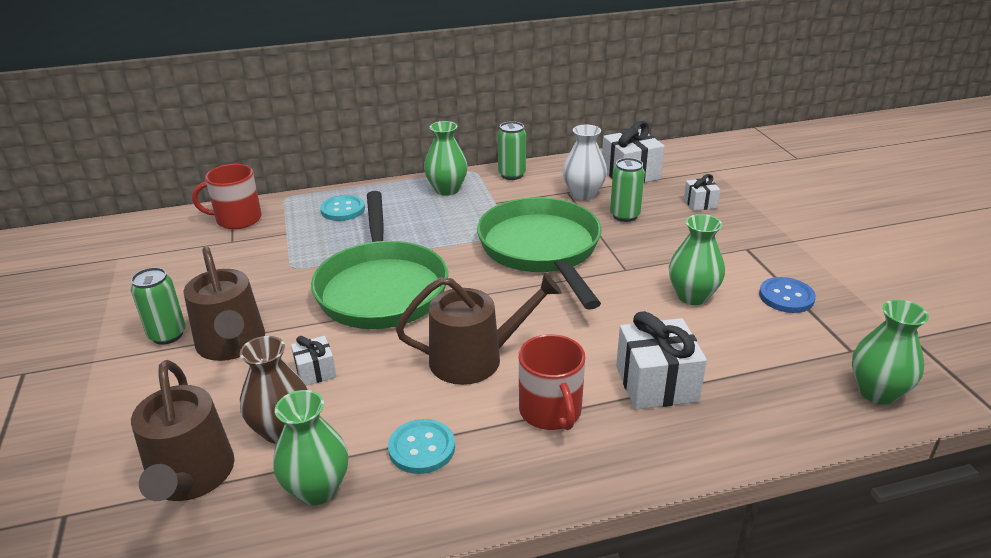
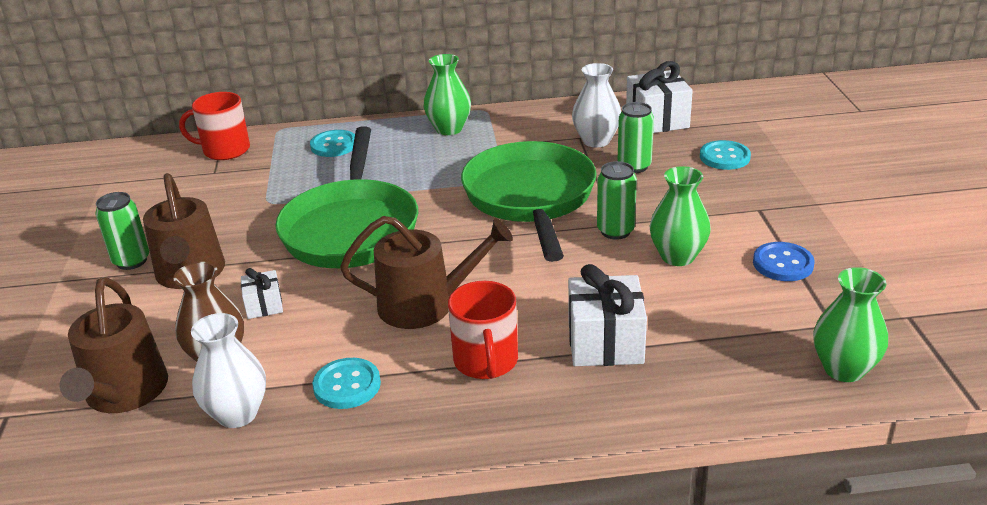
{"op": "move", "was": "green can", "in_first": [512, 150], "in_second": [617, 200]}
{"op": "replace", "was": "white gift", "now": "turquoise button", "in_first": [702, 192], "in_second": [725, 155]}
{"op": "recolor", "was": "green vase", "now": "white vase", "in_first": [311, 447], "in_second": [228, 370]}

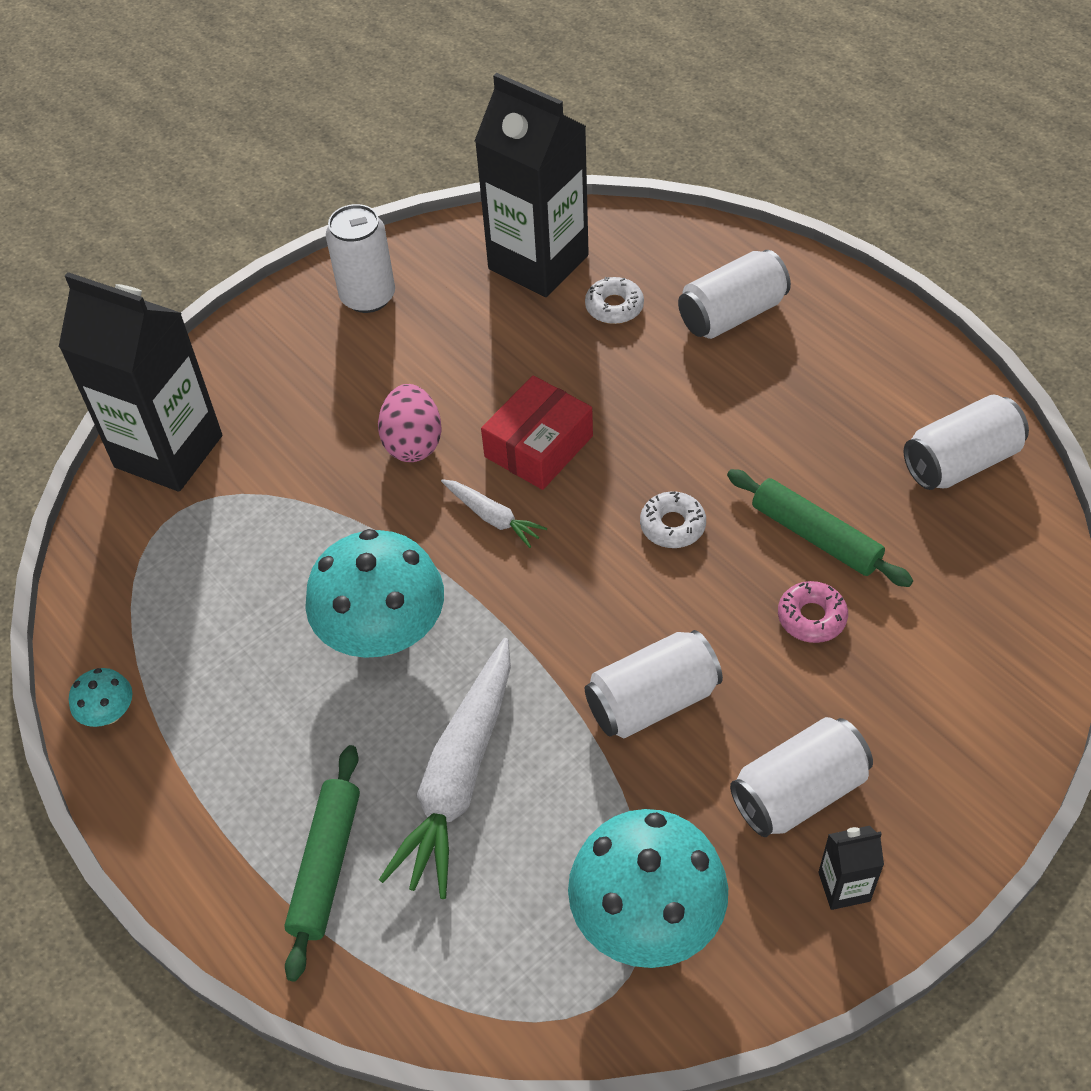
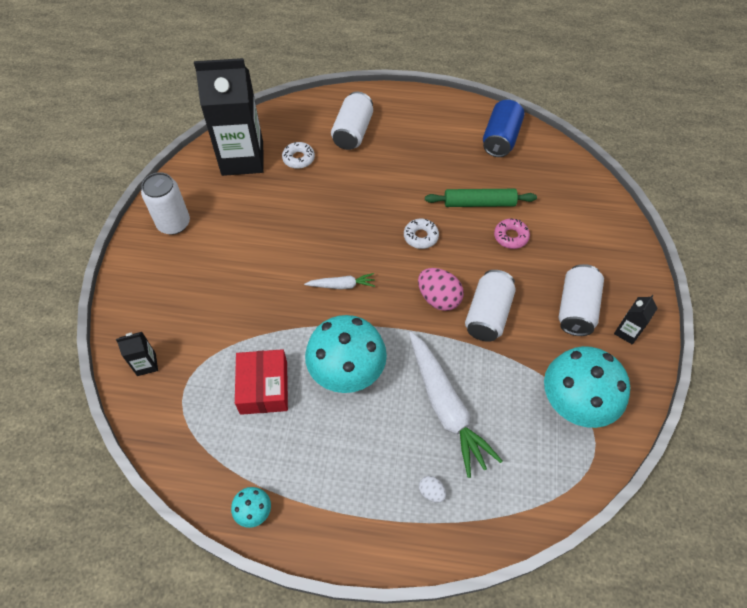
{"op": "resize", "was": "black carton", "in_first": [140, 381], "in_second": [137, 354], "ratio": 0.42}
{"op": "move", "was": "red box", "in_first": [537, 432], "in_second": [261, 382]}
{"op": "move", "was": "pink egg", "in_first": [410, 423], "in_second": [441, 289]}
{"op": "recolor", "was": "white can", "now": "blue can", "in_first": [966, 442], "in_second": [504, 128]}
{"op": "replace", "was": "green rolling pin", "now": "white egg", "in_first": [322, 863], "in_second": [432, 489]}

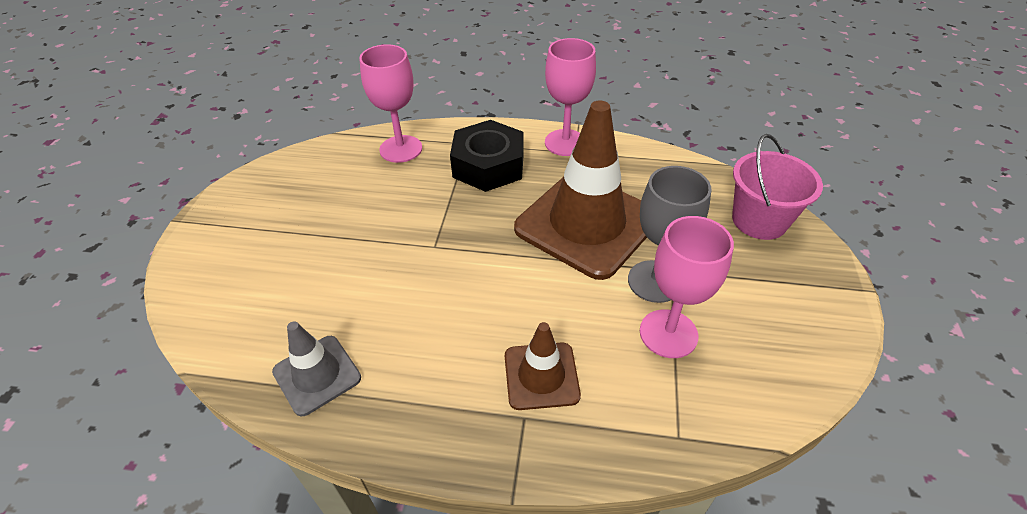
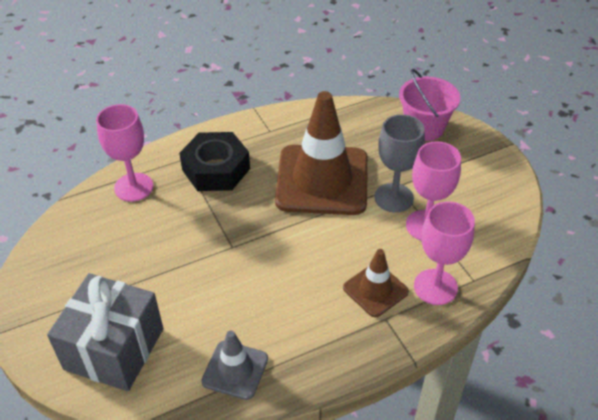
{"op": "move", "was": "pink goblet", "in_first": [570, 97], "in_second": [444, 253]}
{"op": "insert", "now": "grey gift", "in_second": [105, 332]}

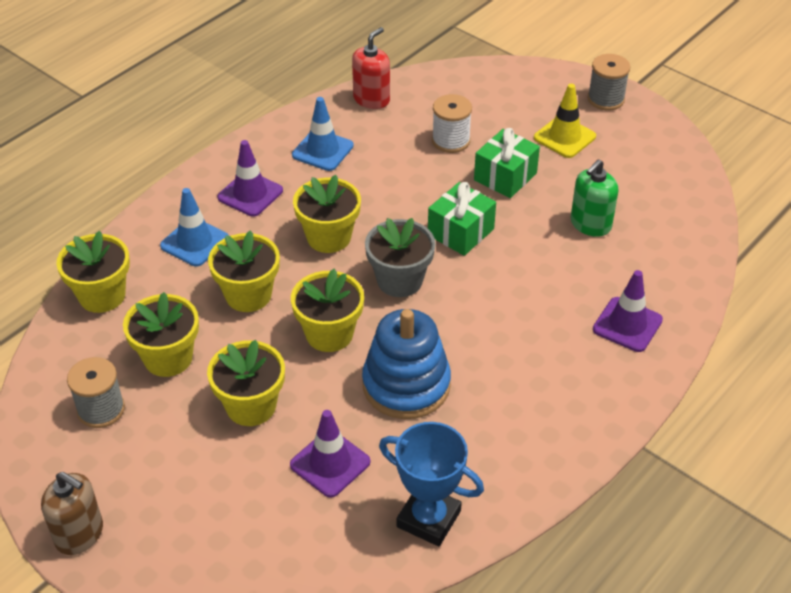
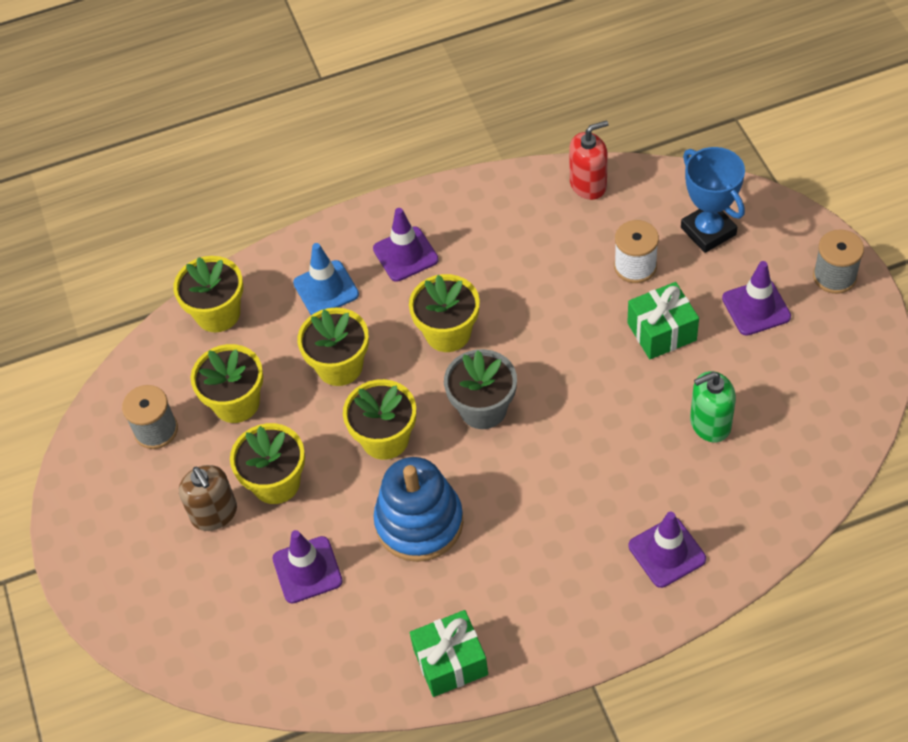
{"op": "recolor", "was": "yellow traffic cone", "now": "purple traffic cone", "in_first": [565, 121], "in_second": [756, 298]}
{"op": "delete", "was": "blue traffic cone", "in_first": [323, 134]}
{"op": "move", "was": "green gift", "in_first": [462, 219], "in_second": [449, 653]}
{"op": "move", "was": "blue trophy", "in_first": [431, 484], "in_second": [713, 200]}
{"op": "move", "was": "brown soap dispenser", "in_first": [72, 513], "in_second": [208, 498]}

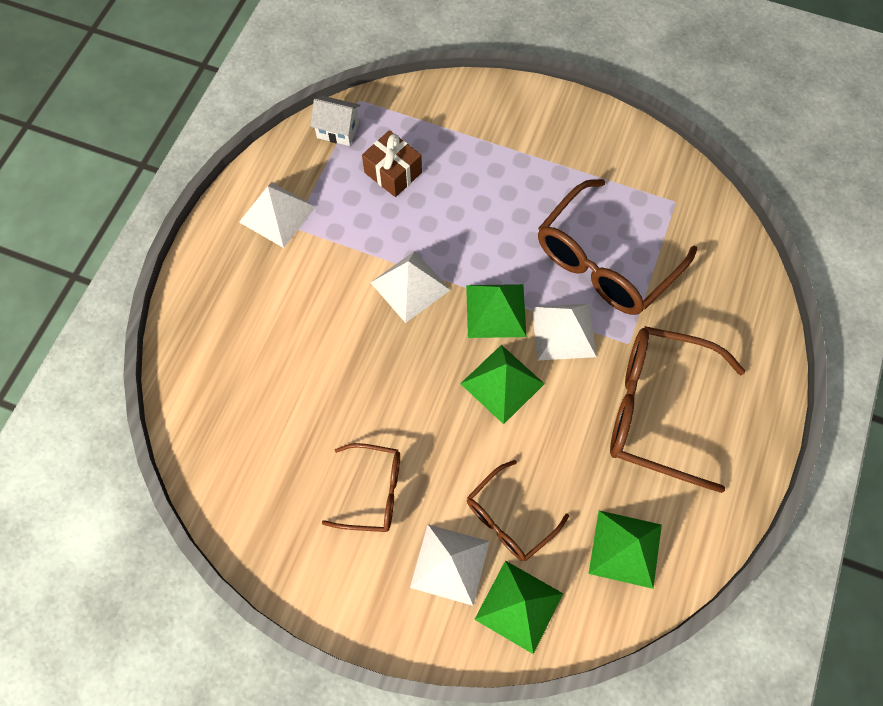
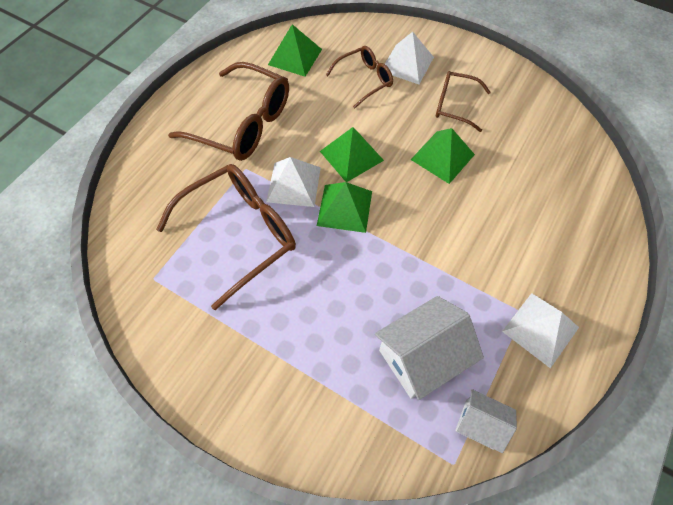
{"op": "replace", "was": "brown gift", "now": "white house", "in_first": [392, 163], "in_second": [429, 348]}
{"op": "delete", "was": "white pyramid", "in_first": [410, 287]}
{"op": "move", "was": "green pyramid", "in_first": [518, 607], "in_second": [443, 156]}

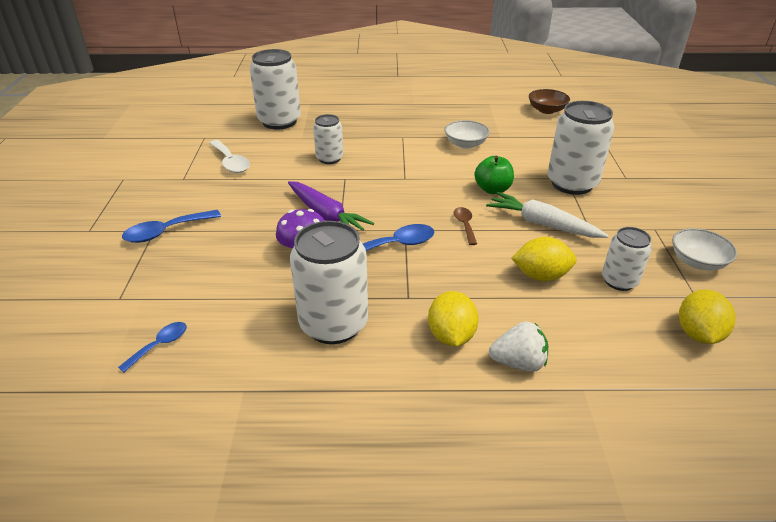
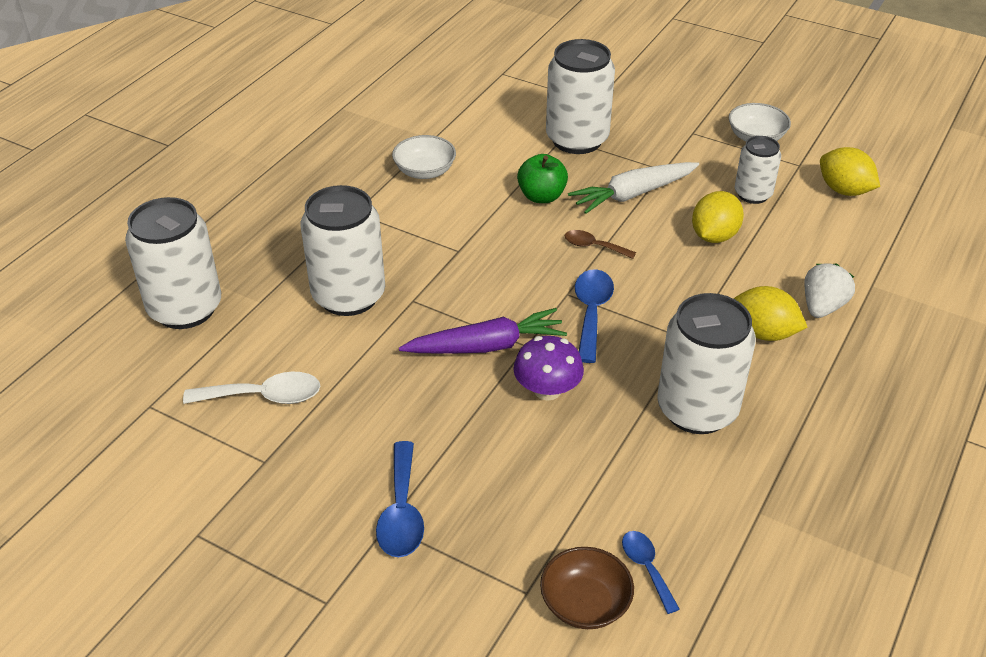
{"op": "move", "was": "brown bowl", "in_first": [549, 101], "in_second": [587, 588]}
{"op": "resize", "was": "white can", "in_first": [328, 139], "in_second": [343, 250], "ratio": 1.74}

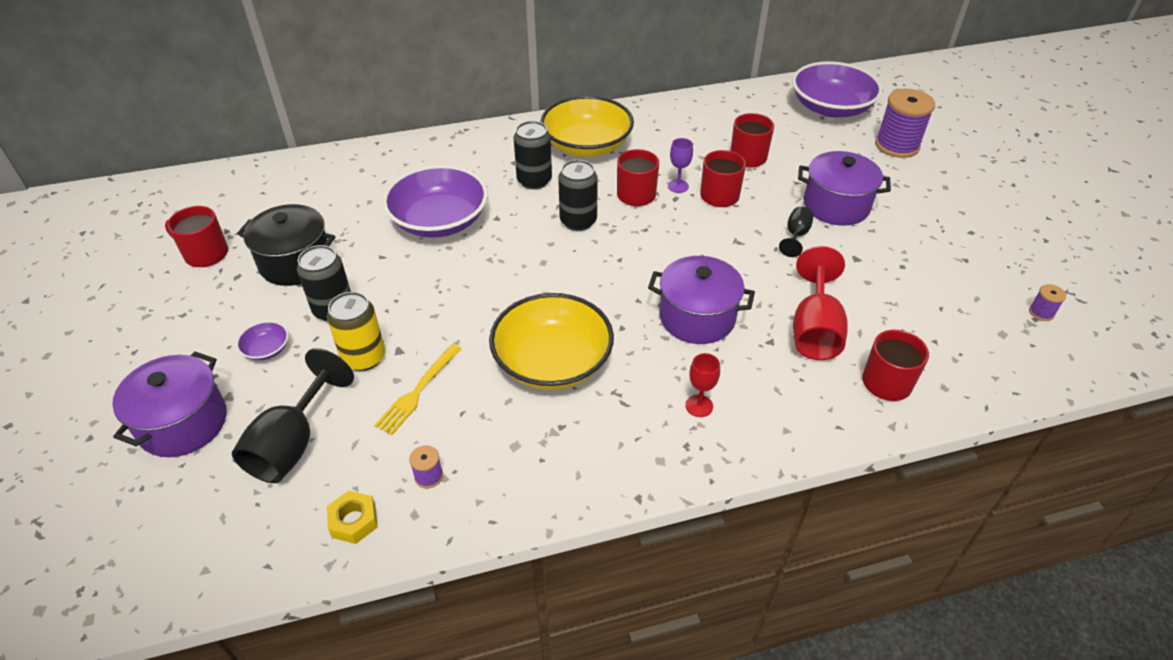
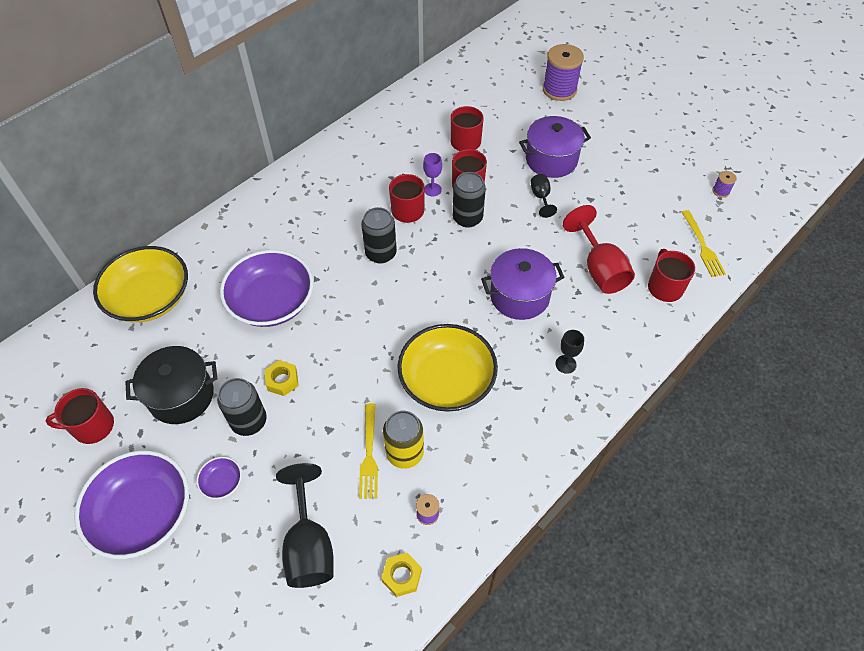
{"op": "move", "was": "purple bowl", "in_first": [837, 89], "in_second": [131, 504]}
{"op": "move", "was": "yellow bowl", "in_first": [587, 126], "in_second": [140, 284]}
{"op": "move", "was": "black can", "in_first": [532, 155], "in_second": [469, 200]}
{"op": "move", "was": "yellow can", "in_first": [356, 331], "in_second": [403, 440]}
{"op": "delete", "was": "purple pot", "in_first": [169, 404]}
{"op": "recolor", "was": "red goblet", "now": "black goblet", "in_first": [702, 385], "in_second": [569, 352]}
{"op": "insert", "now": "yellow fork", "in_second": [704, 243]}
{"op": "insert", "now": "yellow nut", "in_second": [282, 378]}

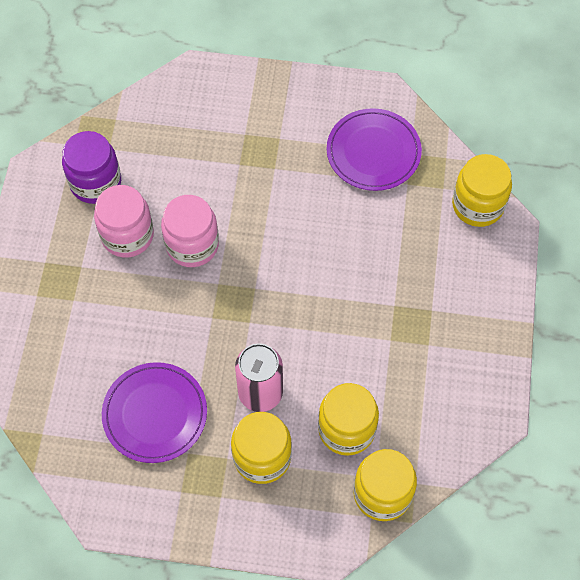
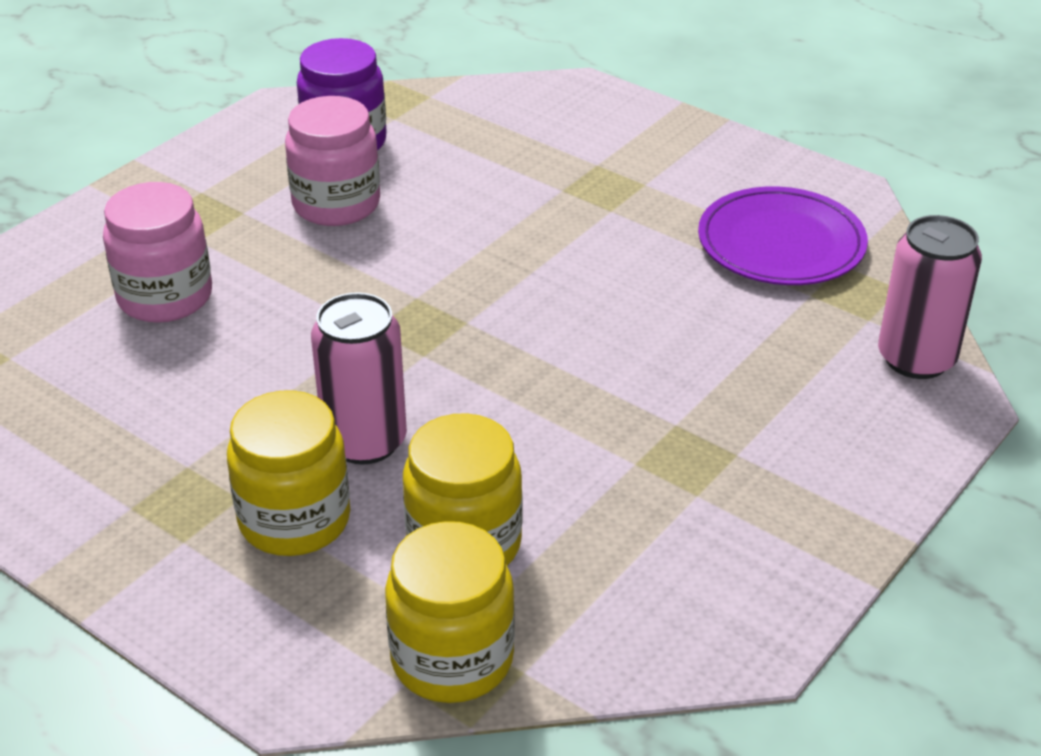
{"op": "replace", "was": "yellow jar", "now": "pink can", "in_first": [482, 190], "in_second": [930, 297]}
{"op": "move", "was": "pink jar", "in_first": [190, 231], "in_second": [157, 252]}
{"op": "delete", "was": "purple plate", "in_first": [154, 412]}

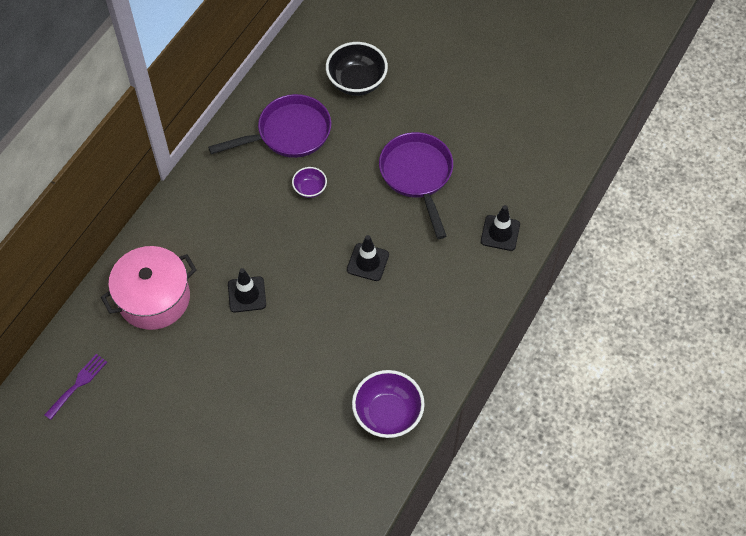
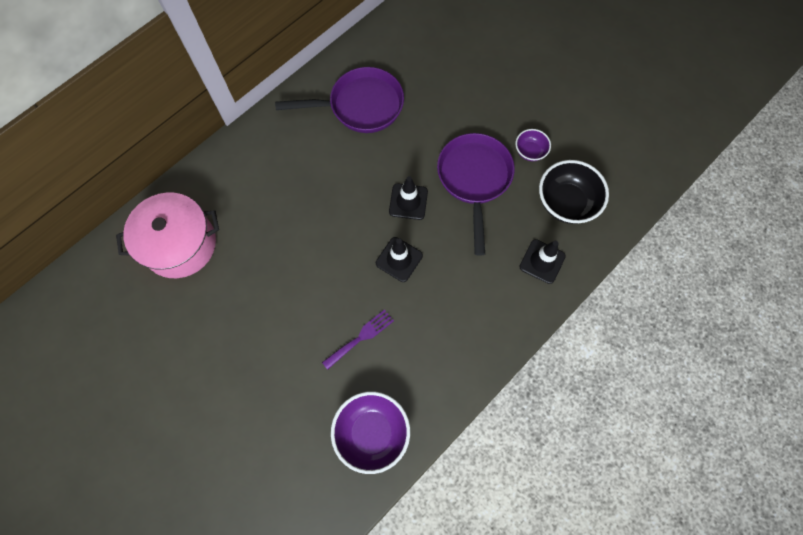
{"op": "move", "was": "black bowl", "in_first": [357, 69], "in_second": [574, 192]}
{"op": "move", "was": "purple bowl", "in_first": [309, 182], "in_second": [533, 145]}
{"op": "move", "was": "black traffic cone", "in_first": [247, 290], "in_second": [408, 198]}
{"op": "move", "was": "purple fork", "in_first": [76, 387], "in_second": [358, 339]}

